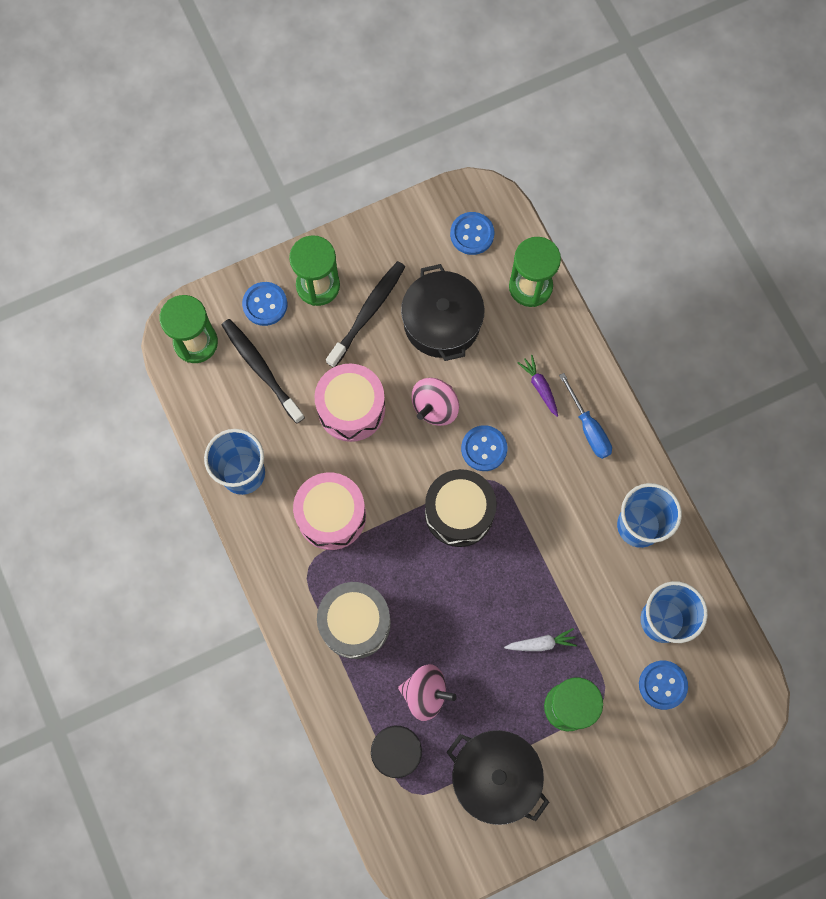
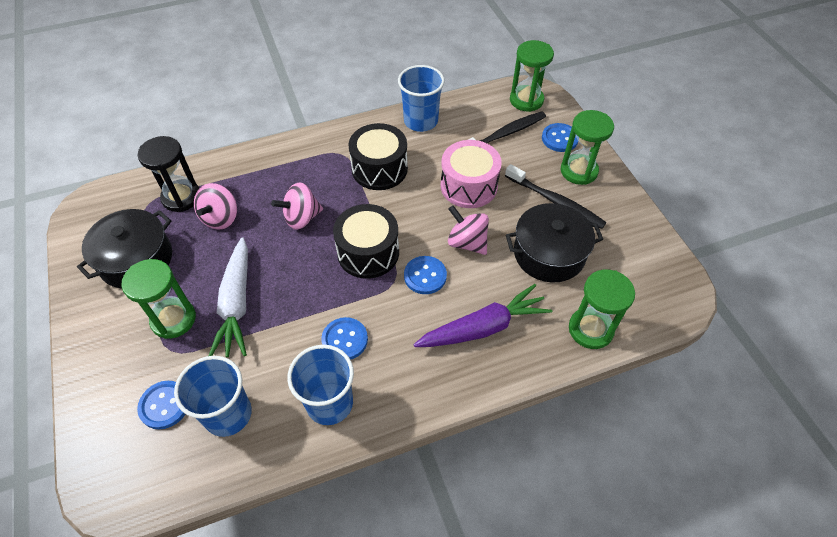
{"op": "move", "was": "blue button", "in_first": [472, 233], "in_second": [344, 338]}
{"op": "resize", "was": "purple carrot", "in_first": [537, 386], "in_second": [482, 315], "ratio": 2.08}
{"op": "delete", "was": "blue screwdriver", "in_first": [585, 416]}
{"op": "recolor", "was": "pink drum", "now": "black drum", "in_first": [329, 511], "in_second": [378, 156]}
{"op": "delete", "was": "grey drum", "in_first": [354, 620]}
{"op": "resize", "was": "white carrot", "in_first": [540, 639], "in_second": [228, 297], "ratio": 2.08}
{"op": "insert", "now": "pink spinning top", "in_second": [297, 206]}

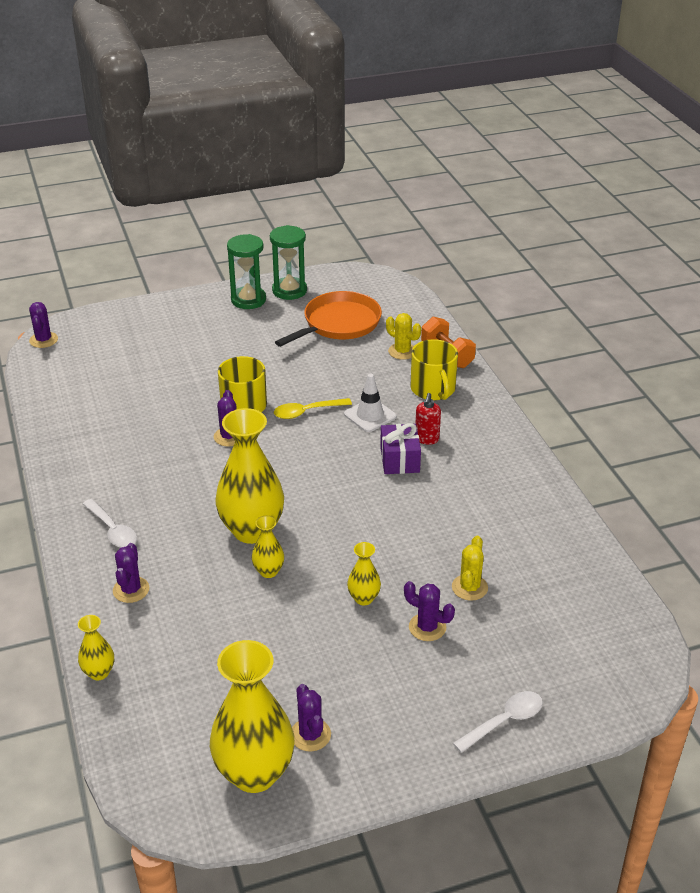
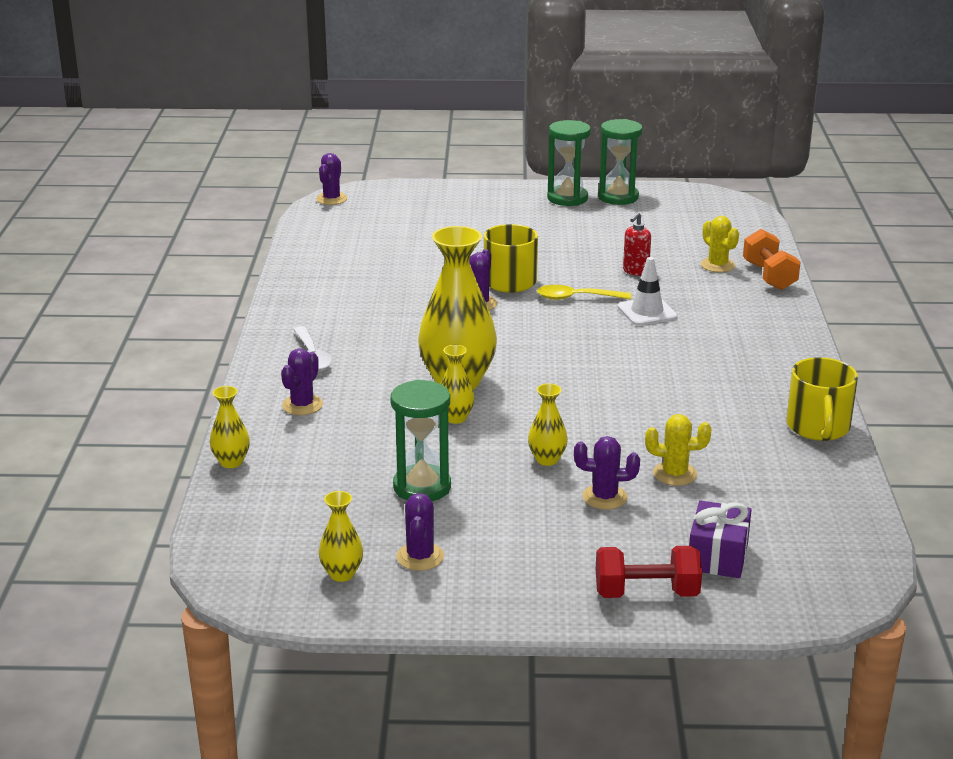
{"op": "delete", "was": "orange pan", "in_first": [328, 319]}
{"op": "move", "was": "yellow mug", "in_first": [434, 369], "in_second": [822, 399]}
{"op": "move", "was": "red soap dispenser", "in_first": [428, 419], "in_second": [637, 244]}
{"op": "move", "was": "purple gift", "in_first": [400, 448], "in_second": [720, 539]}
{"op": "rotate", "was": "yellow cactus", "in_first": [470, 568], "in_second": [678, 450], "clockwise": 60}
{"op": "rotate", "was": "purple cactus", "in_first": [429, 611], "in_second": [607, 472], "clockwise": -45}
{"op": "resize", "was": "yellow vase", "in_first": [252, 716], "in_second": [341, 536], "ratio": 0.47}
{"op": "replace", "was": "white spoon", "now": "red dumbbell", "in_first": [498, 722], "in_second": [649, 572]}
{"op": "insert", "now": "green hourglass", "in_second": [420, 440]}

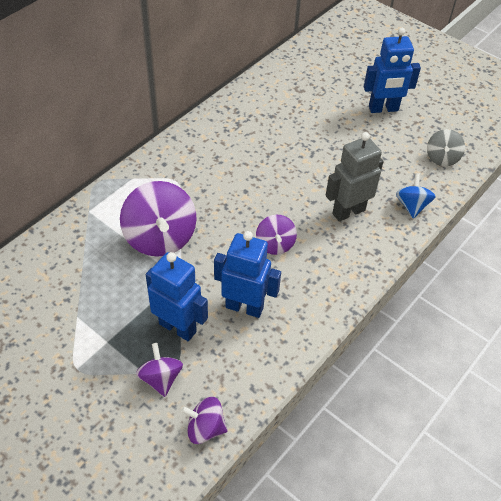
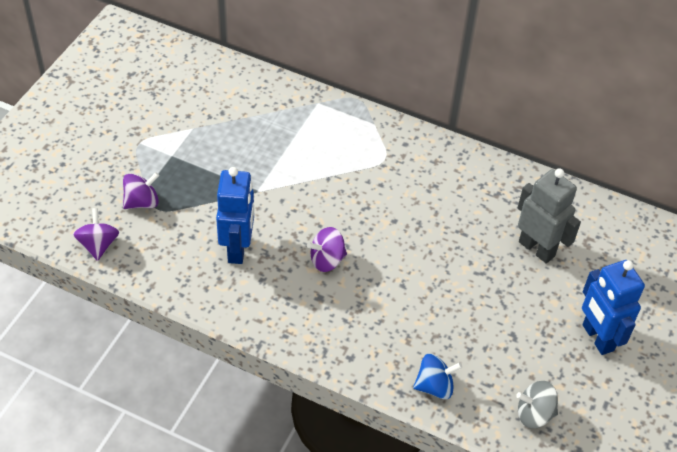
{"op": "move", "was": "grey robot", "in_first": [355, 177], "in_second": [549, 216]}
{"op": "delete", "was": "purple spinning top", "in_first": [158, 219]}
{"op": "delete", "was": "blue robot", "in_first": [177, 296]}

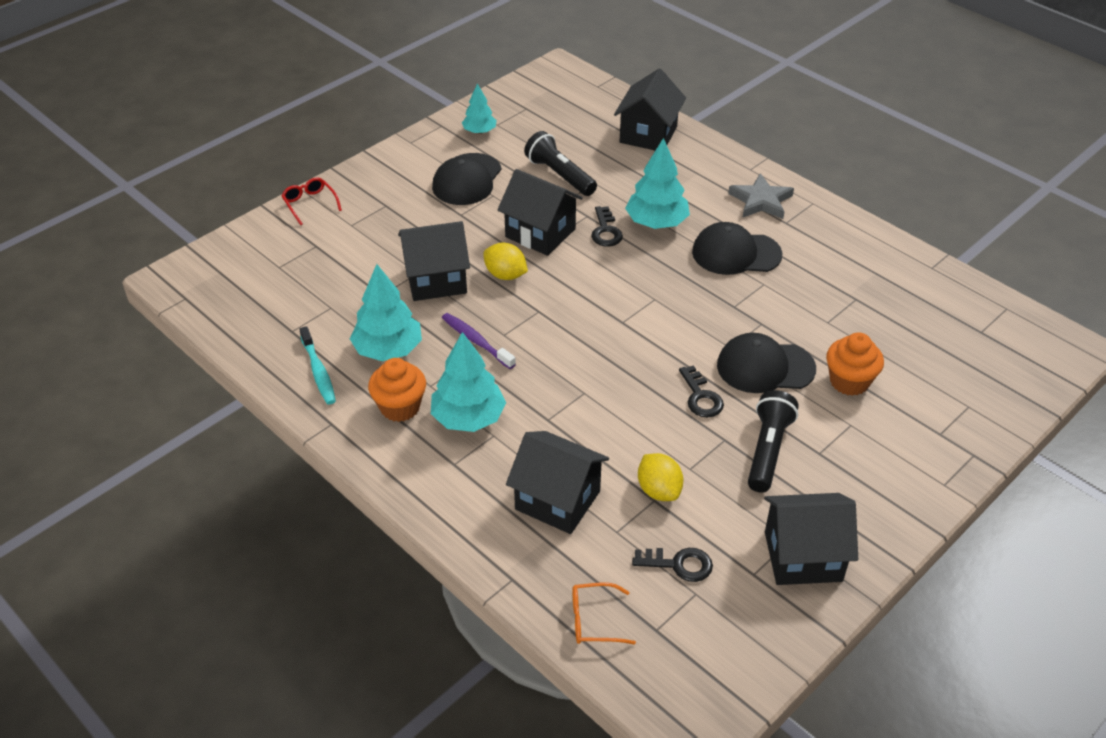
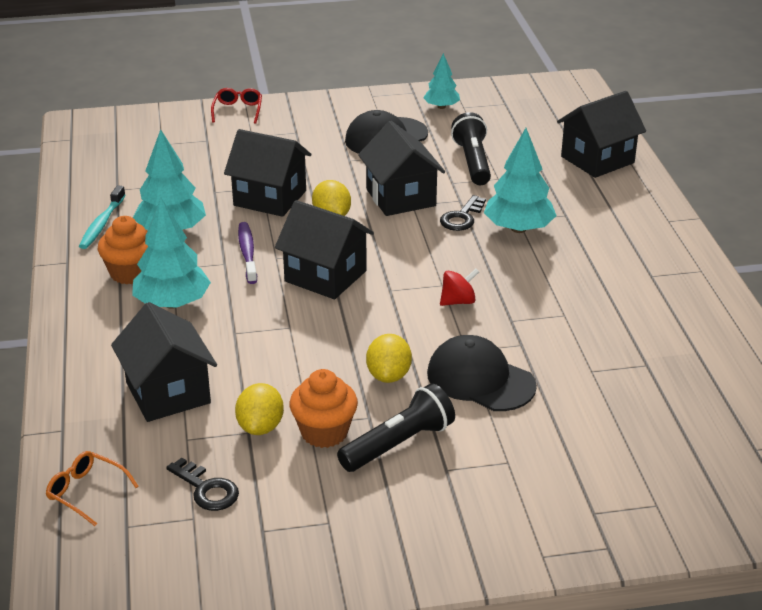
{"op": "delete", "was": "grey star", "in_first": [761, 196]}
{"op": "delete", "was": "black cap", "in_first": [737, 248]}
{"op": "move", "was": "orange cupcake", "in_first": [855, 364], "in_second": [323, 408]}
{"op": "replace", "was": "black key", "now": "yellow lemon", "in_first": [701, 391], "in_second": [389, 358]}
{"op": "move", "was": "black house", "in_first": [811, 539], "in_second": [324, 249]}
{"op": "insert", "now": "red spinning top", "in_second": [459, 287]}

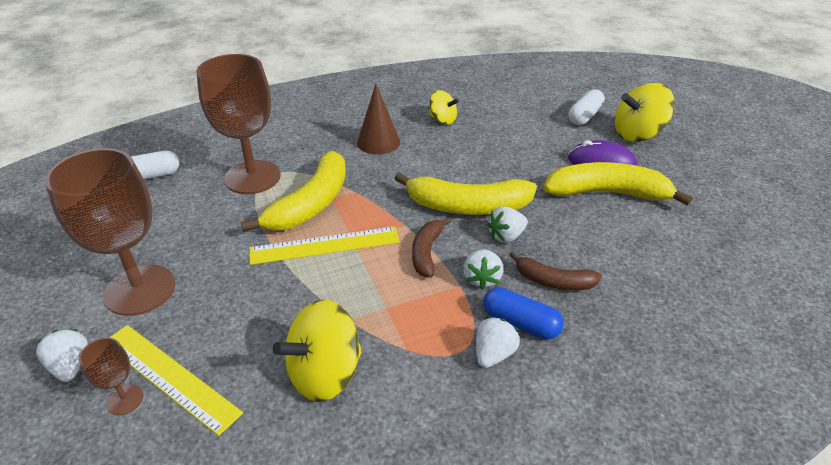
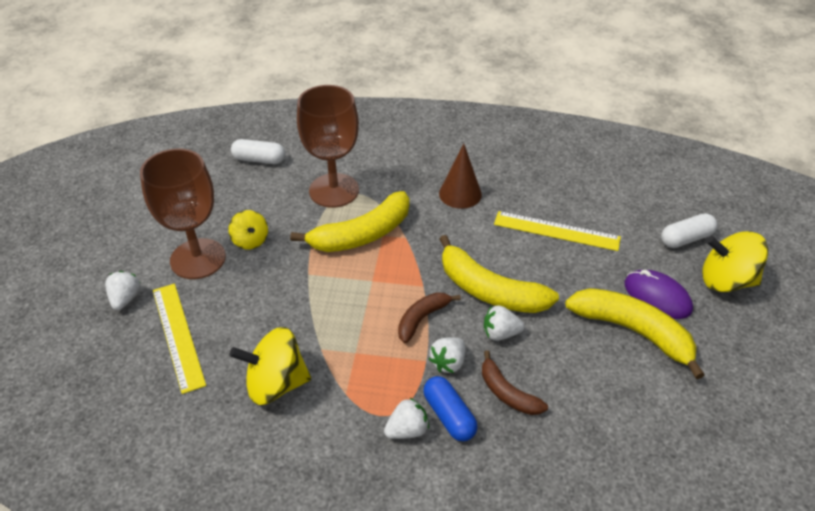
{"op": "move", "was": "yellow spinning top", "in_first": [444, 107], "in_second": [248, 230]}
{"op": "move", "was": "yellow ruler", "in_first": [324, 245], "in_second": [557, 231]}
{"op": "delete", "was": "brown goblet", "in_first": [111, 376]}

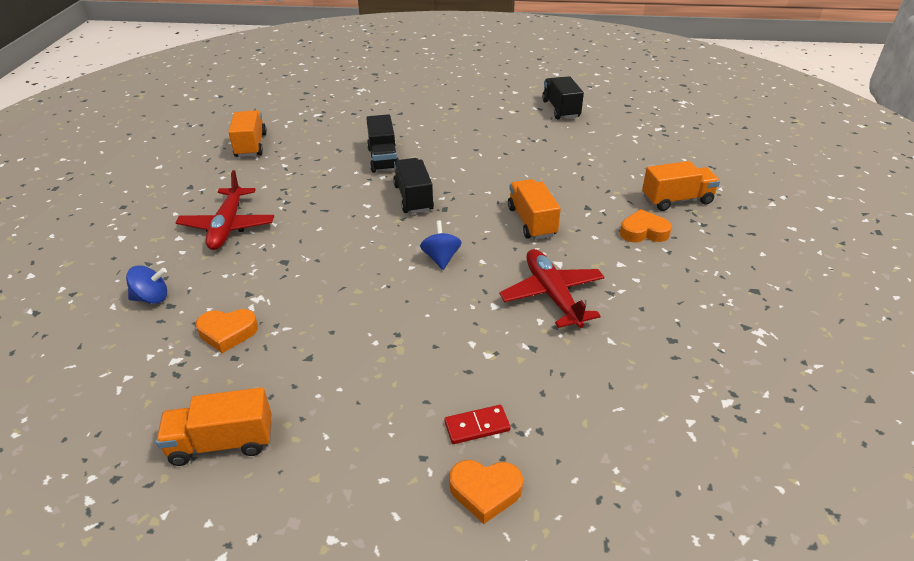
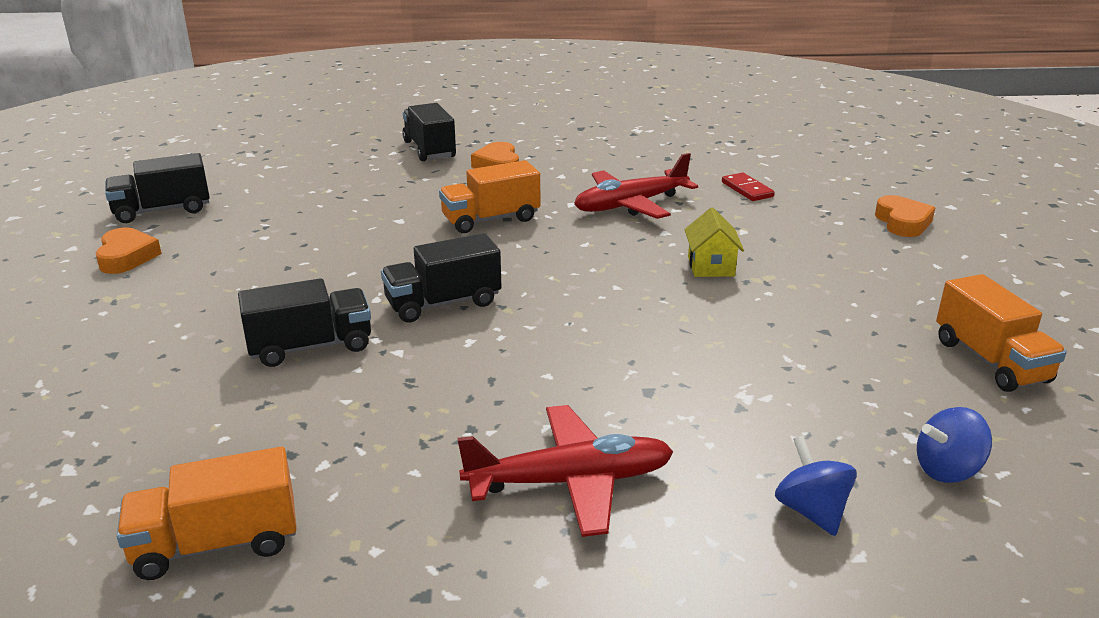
{"op": "recolor", "was": "orange truck", "now": "black truck", "in_first": [681, 186], "in_second": [429, 132]}
{"op": "move", "was": "blue spinning top", "in_first": [440, 245], "in_second": [954, 445]}
{"op": "move", "was": "orange heart", "in_first": [227, 331], "in_second": [129, 251]}
{"op": "move", "was": "red domino", "in_first": [477, 424], "in_second": [748, 187]}
{"op": "insert", "now": "yellow house", "in_second": [714, 242]}

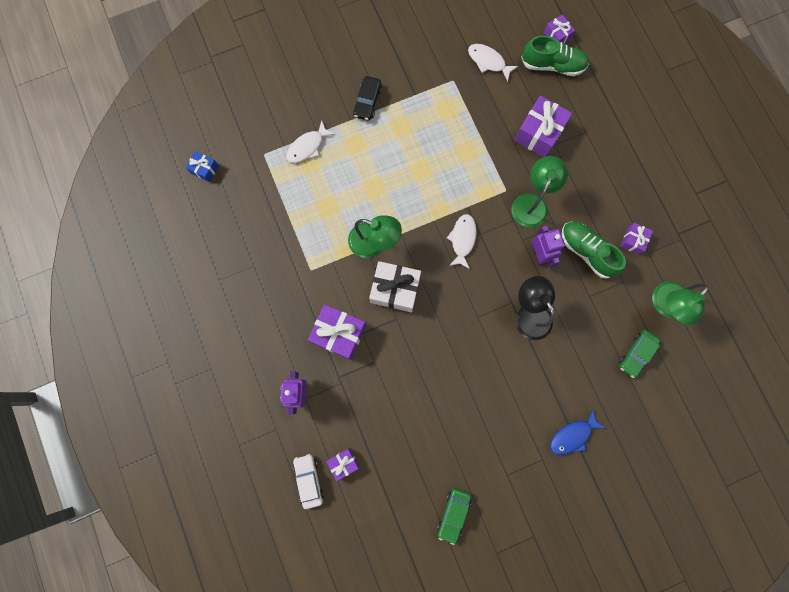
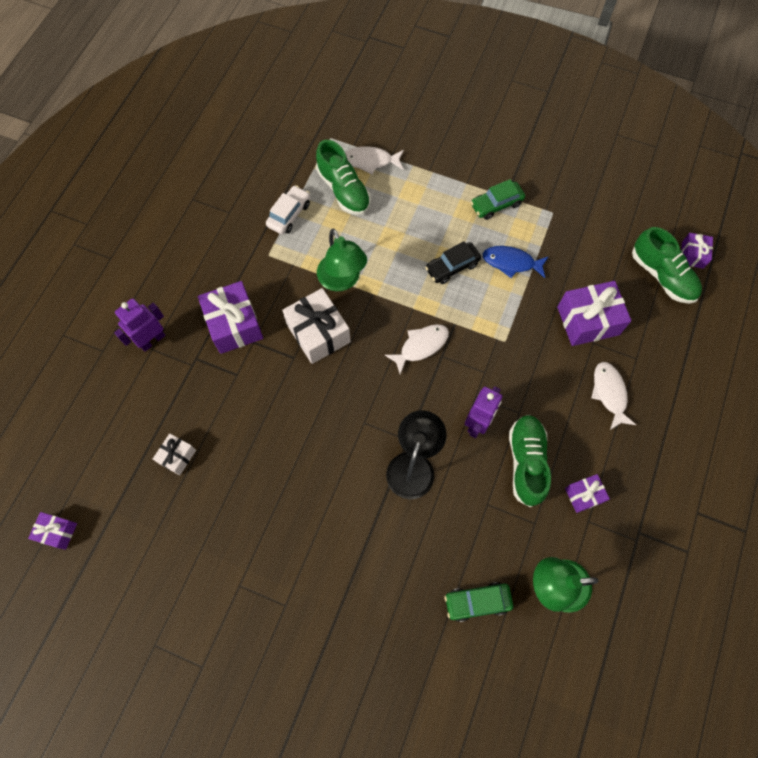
{"op": "move", "was": "white fish", "in_first": [493, 63], "in_second": [613, 396]}
{"op": "move", "was": "black car", "in_first": [367, 98], "in_second": [453, 262]}
{"op": "delete", "was": "blue gift", "in_first": [202, 166]}
{"op": "delete", "was": "green lamp", "in_first": [540, 192]}
{"op": "move", "was": "blue fish", "in_first": [577, 432], "in_second": [516, 262]}
{"op": "move", "was": "purple gift", "in_first": [342, 464], "in_second": [52, 531]}
{"op": "move", "was": "white car", "in_first": [308, 481], "in_second": [288, 209]}
{"op": "move", "was": "green car", "in_first": [454, 516], "in_second": [498, 199]}
{"op": "insert", "now": "green shoe", "in_second": [343, 177]}
{"op": "insert", "now": "white gift", "in_second": [174, 454]}

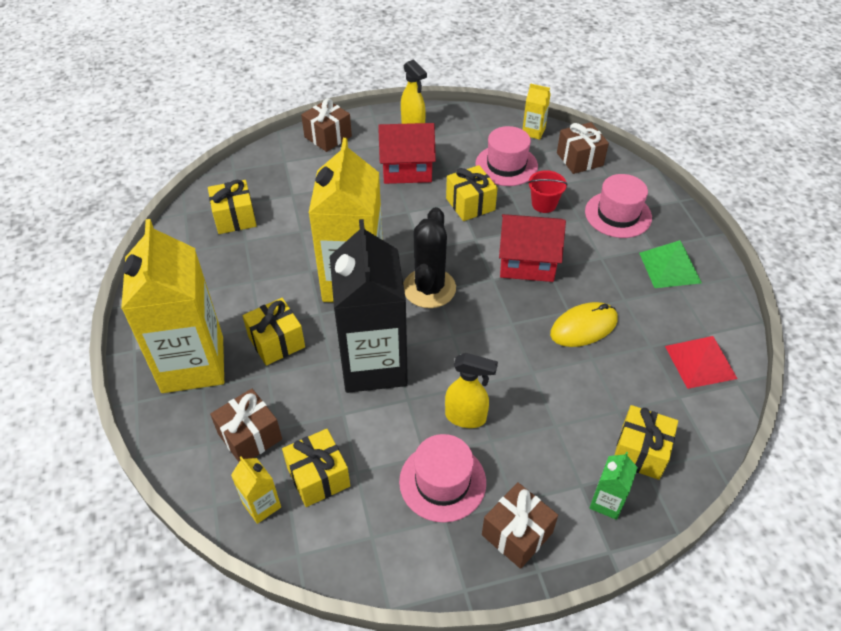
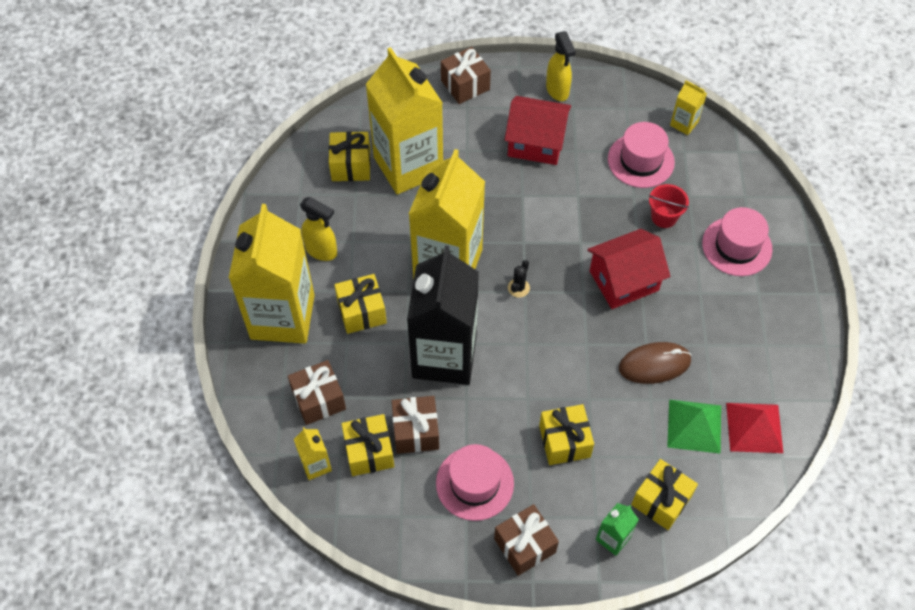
{"op": "move", "was": "brown gift", "in_first": [583, 148], "in_second": [415, 425]}
{"op": "move", "was": "yellow gift", "in_first": [472, 193], "in_second": [566, 434]}
{"op": "resize", "was": "black cactus", "in_first": [429, 257], "in_second": [519, 279], "ratio": 0.42}
{"op": "rotate", "was": "red house", "in_first": [532, 248], "in_second": [629, 269], "clockwise": -45}
{"op": "move", "was": "green pyramid", "in_first": [670, 264], "in_second": [694, 427]}
{"op": "recolor", "was": "yellow mouse", "now": "brown mouse", "in_first": [583, 324], "in_second": [655, 363]}
{"op": "move", "was": "yellow spray bottle", "in_first": [471, 390], "in_second": [318, 229]}
{"op": "insert", "now": "yellow carton", "in_second": [404, 120]}

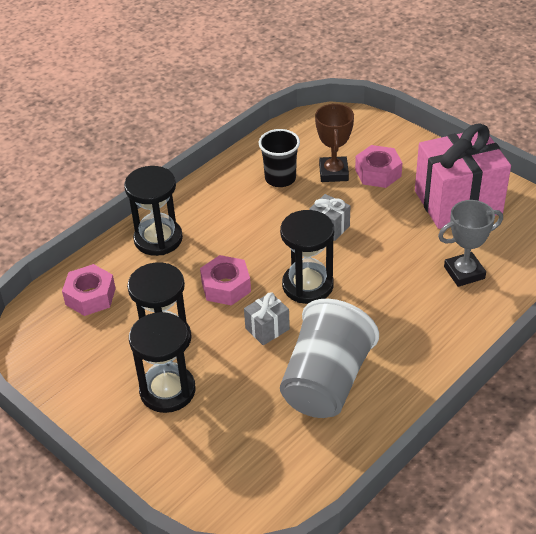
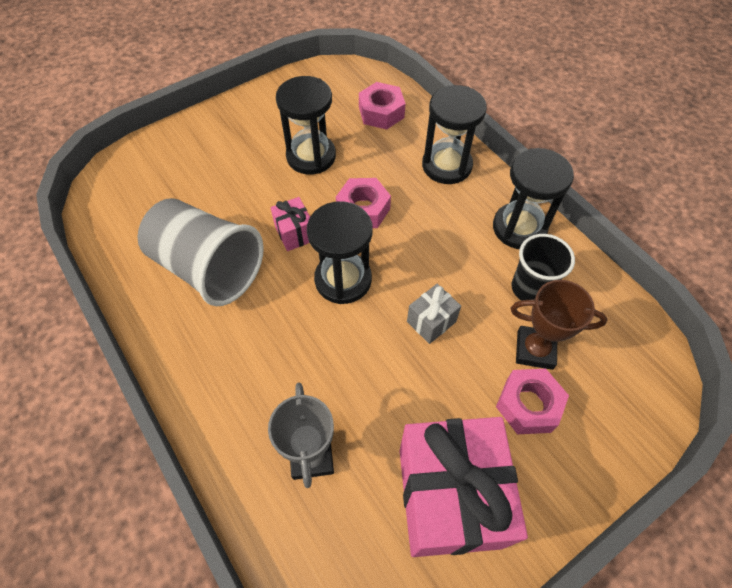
{"op": "recolor", "was": "grey gift", "now": "pink gift", "in_first": [267, 318], "in_second": [290, 224]}
{"op": "move", "was": "black hourglass", "in_first": [162, 362], "in_second": [533, 198]}

